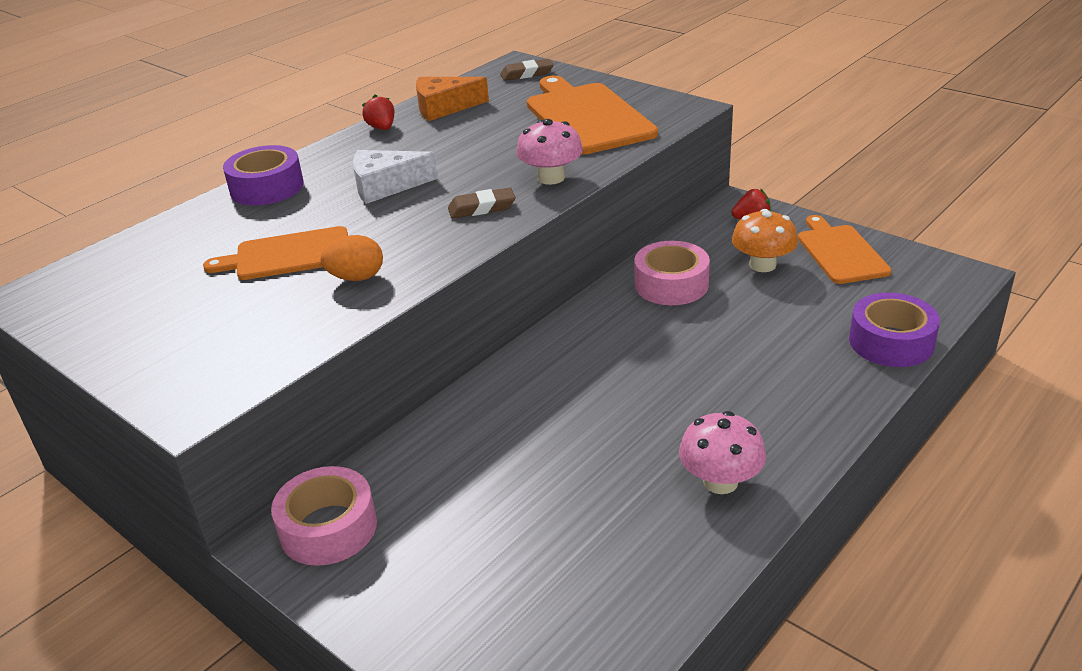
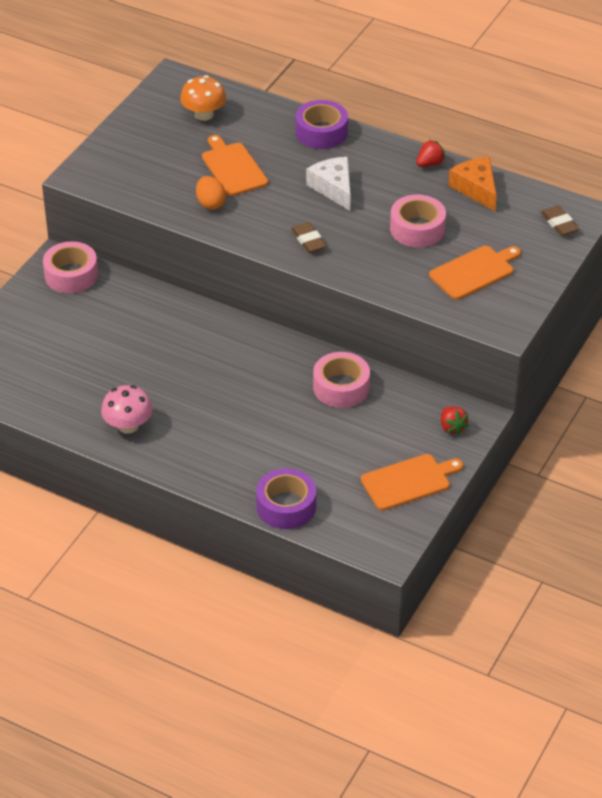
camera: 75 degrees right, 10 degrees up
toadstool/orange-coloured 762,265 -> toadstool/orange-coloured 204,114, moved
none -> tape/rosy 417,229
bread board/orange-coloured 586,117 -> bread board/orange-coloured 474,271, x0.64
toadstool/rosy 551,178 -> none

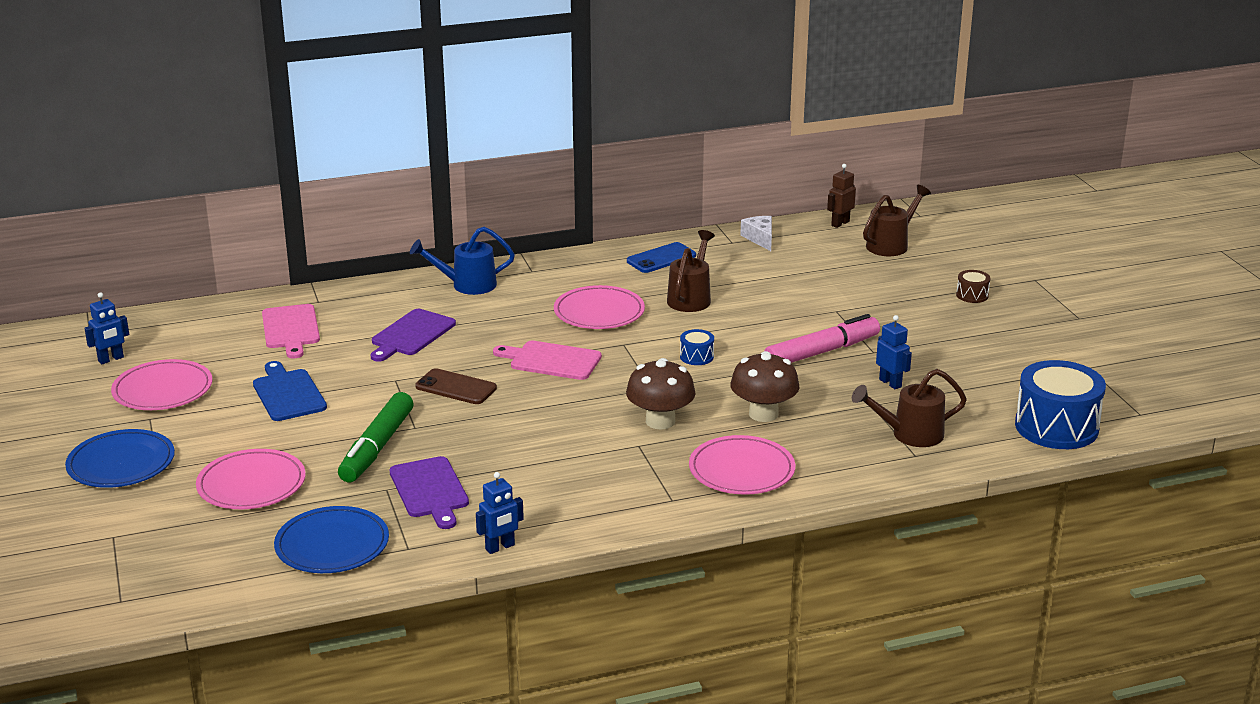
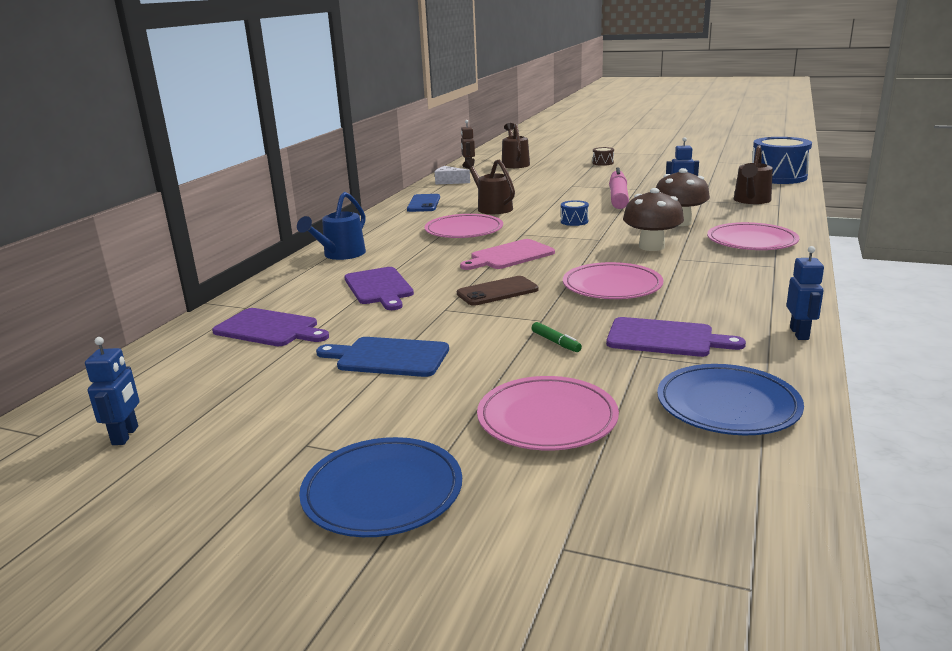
camera: 50 degrees left, 5 degrees down
bread board/rosy 291,329 -> bread board/purple 269,329
marker/green 377,447 -> marker/green 555,342, x0.41
plate/rosy 163,390 -> plate/rosy 612,286, moved

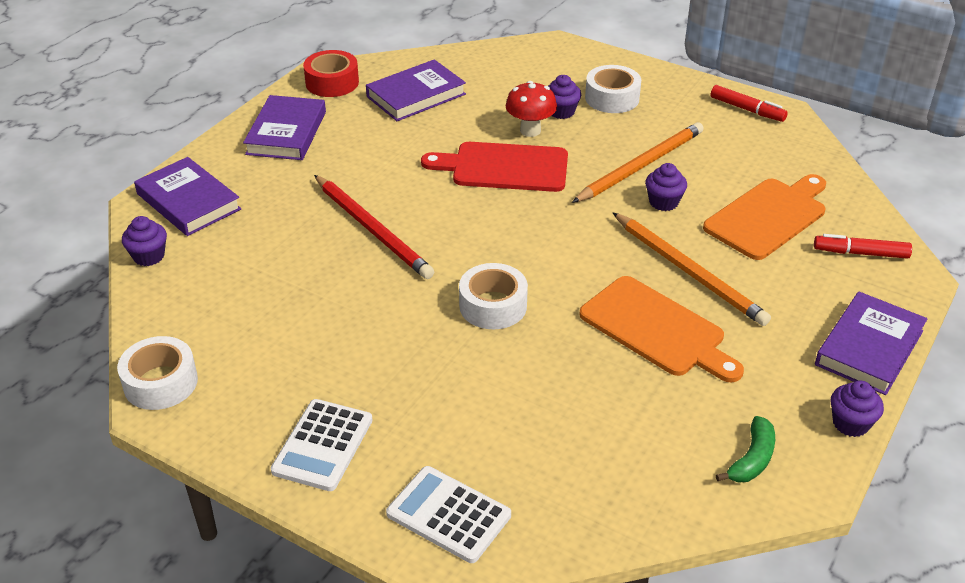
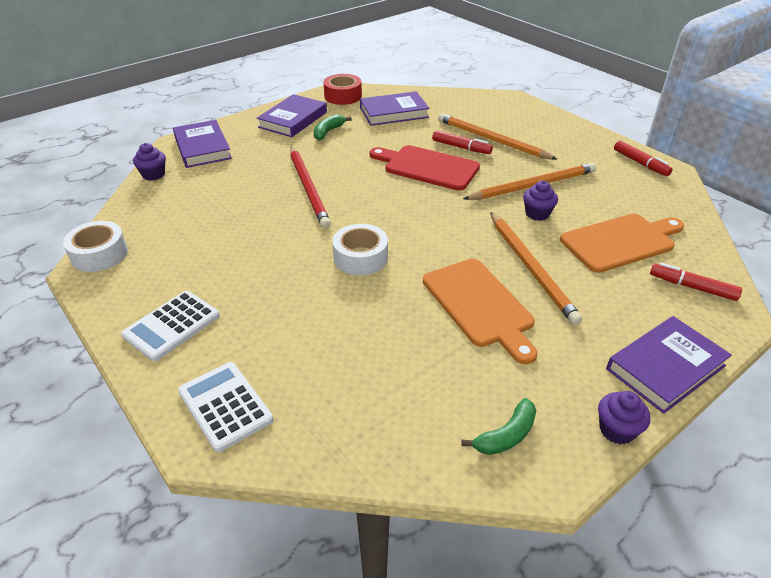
camera: 20 degrees right, 0 degrees up
none -> banana fruit/green 328,132
toadstool/crimson 530,130 -> marker/crimson 461,147
cupcake/purple 561,112 -> wooden pencil/orange-coloured 491,140
tape/snow-white 612,98 -> none

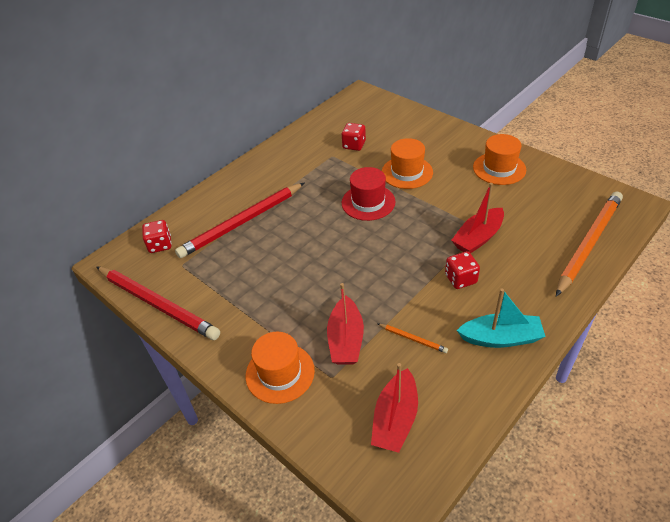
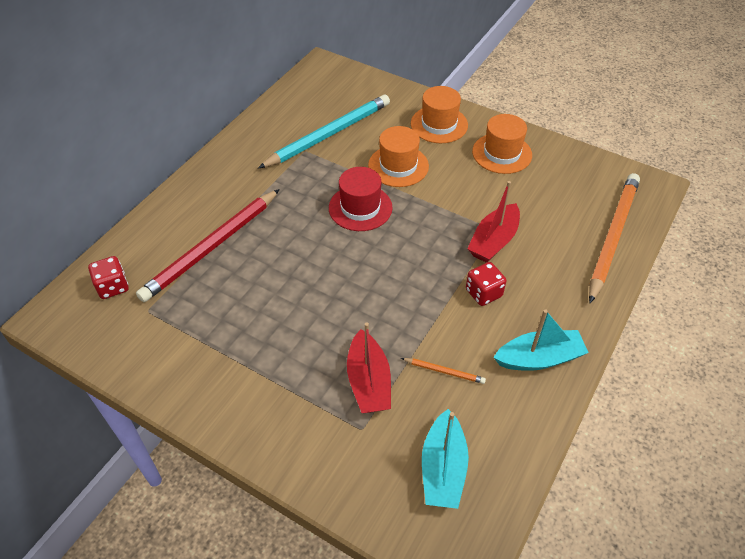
camera: 15 degrees left, 5 degrees up
die/crimson 354,145 -> wooden pencil/aqua 328,135
hat/orange-coloured 280,373 -> hat/orange-coloured 439,124, moved
sailboat/crimson 395,419 -> sailboat/aqua 443,468
wooden pencil/crimson 157,304 -> none

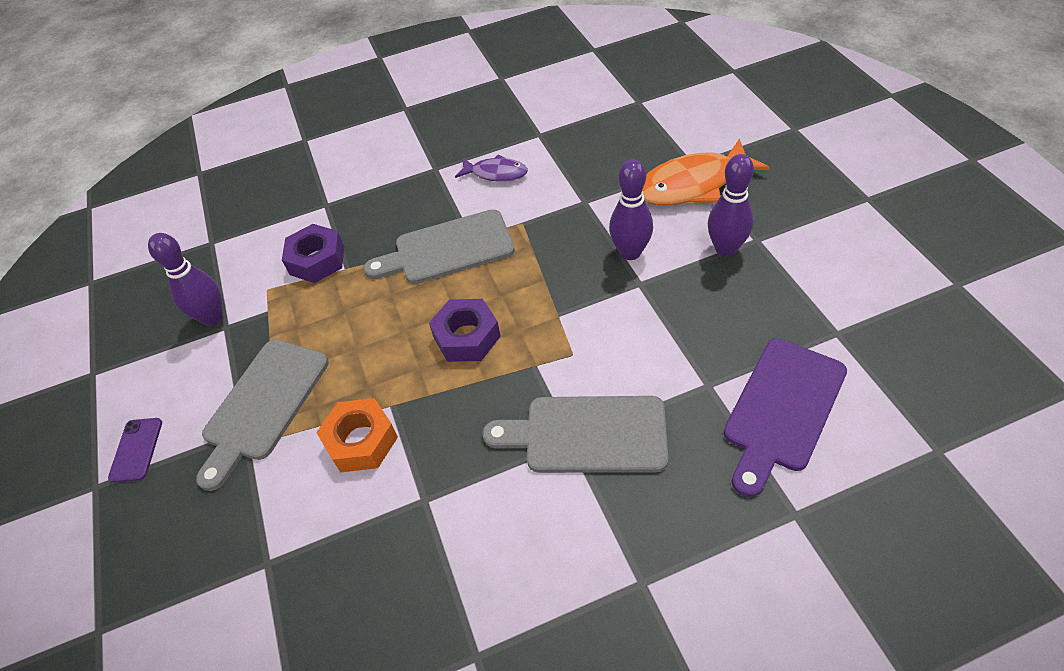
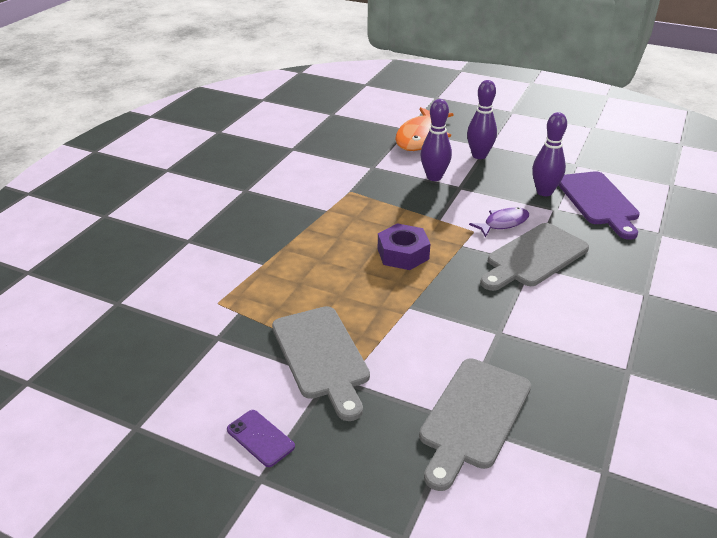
camera: 50 degrees left, 15 degrees down
bread board/ash-grey 448,249 -> bread board/ash-grey 473,417, moved
fish figure/purple 496,173 -> fish figure/purple 503,223, moved
skittle/purple 212,317 -> skittle/purple 544,192, moved
hex nut/purple 317,260 -> none
hex nut/orange-coloured 361,441 -> none

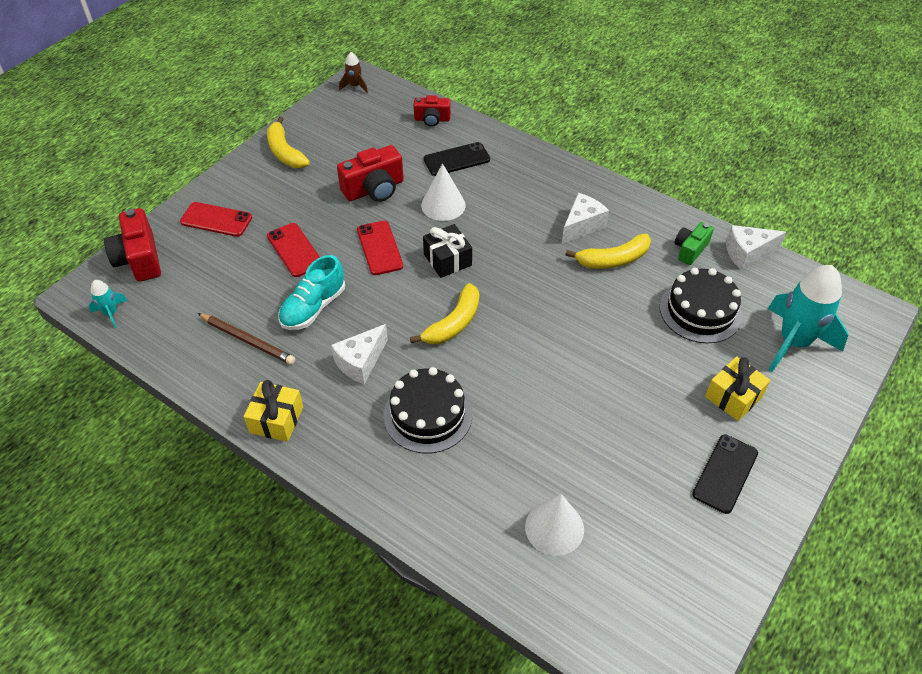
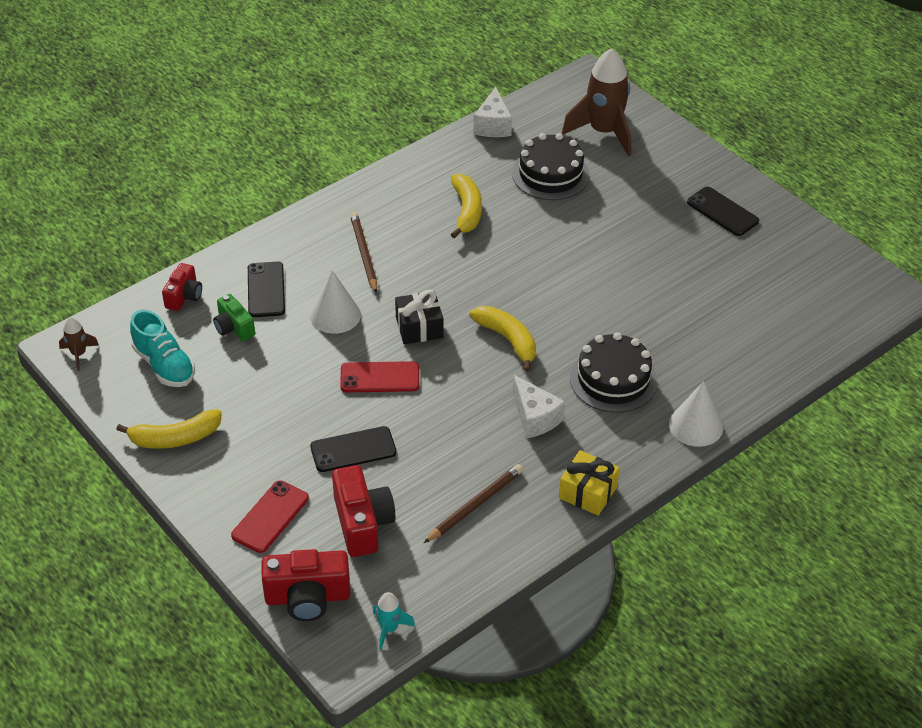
camera: 75 degrees left, 5 degrees down
shoe/aqua 313,307 -> shoe/aqua 164,365, moved
photo camera/green 690,250 -> photo camera/green 234,328, moved
smartphone/crimson 295,250 -> smartphone/jet-black 353,449
photo camera/crimson 374,189 -> photo camera/crimson 362,523, moved
none -> wooden pencil/brown 364,254
spaceship/aqua 793,342 -> spaceship/brown 604,132
cone shape/snow-white 554,528 -> cone shape/snow-white 696,425, moved
piece of cheese/snow-white 582,226 -> none
gift/bright yellow 733,397 -> none

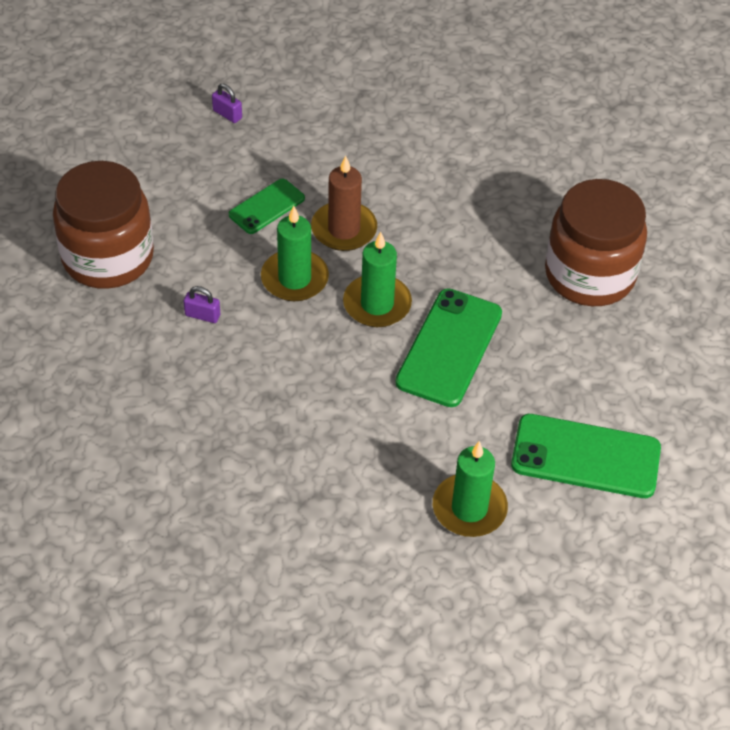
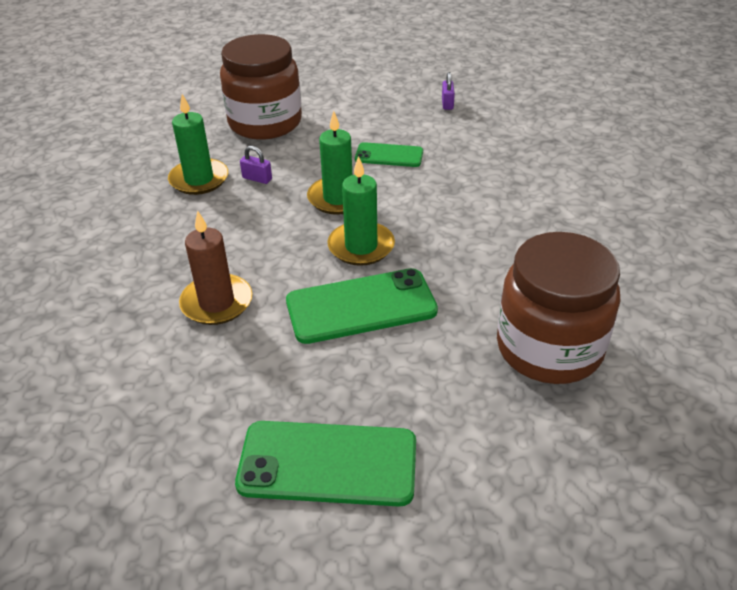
camera: 55 degrees right, 10 degrees down
candle/green 469,508 -> candle/green 199,179, moved
candle/brown 344,229 -> candle/brown 217,303, moved
smartphone/green 585,457 -> smartphone/green 327,464, 60 degrees counterclockwise
lock/purple 202,315 -> lock/purple 257,178, 45 degrees counterclockwise

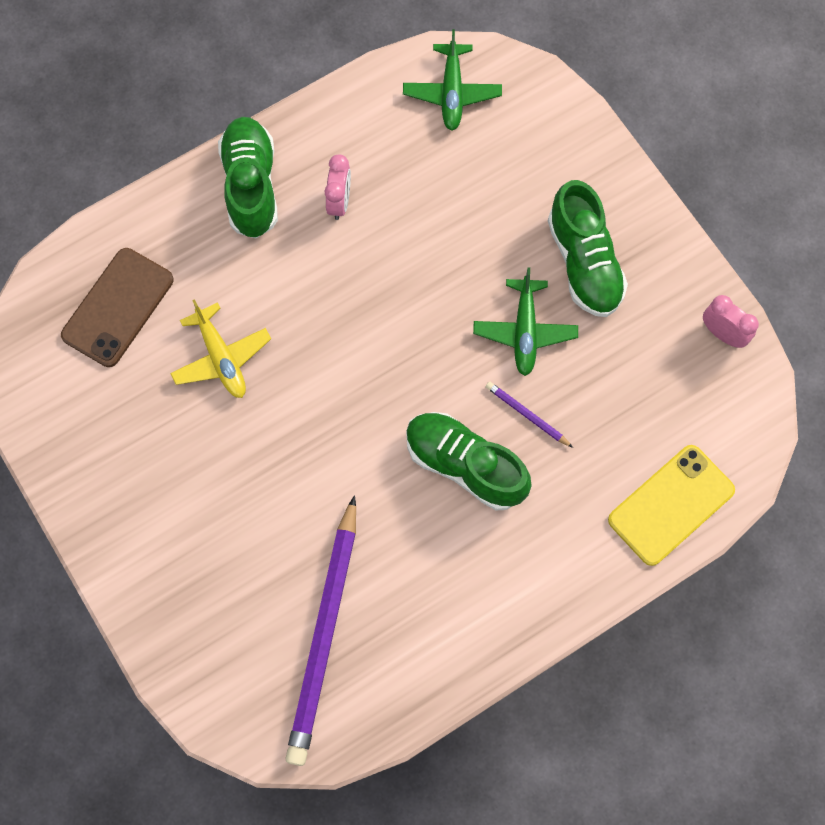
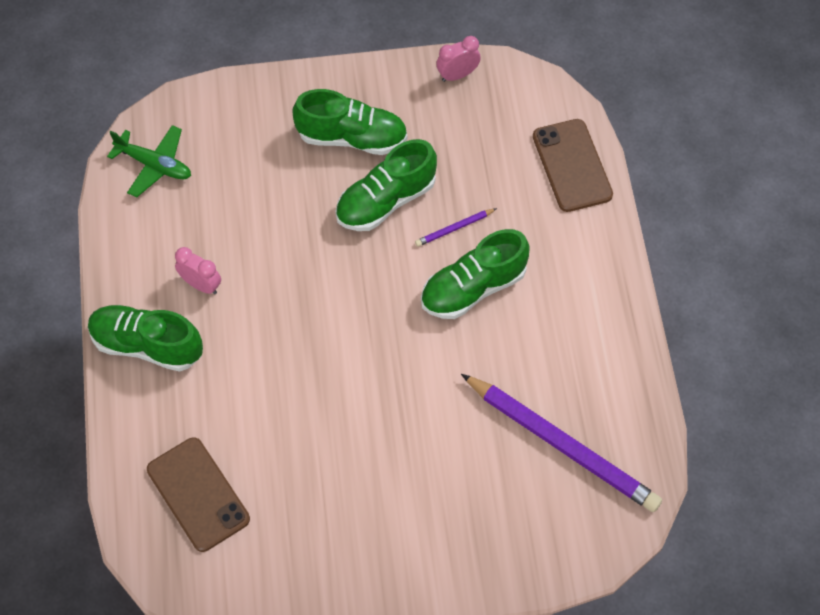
camera: 65 degrees left, 10 degrees down
aeroplane/green 525,331 -> shoe/green 386,201
smartphone/bright yellow 671,505 -> smartphone/brown 572,165
aeroplane/bright yellow 221,358 -> none

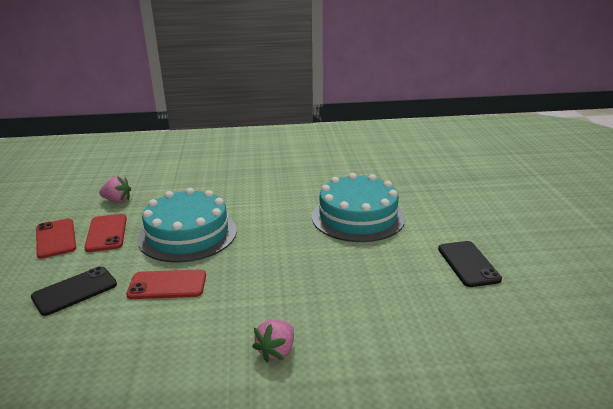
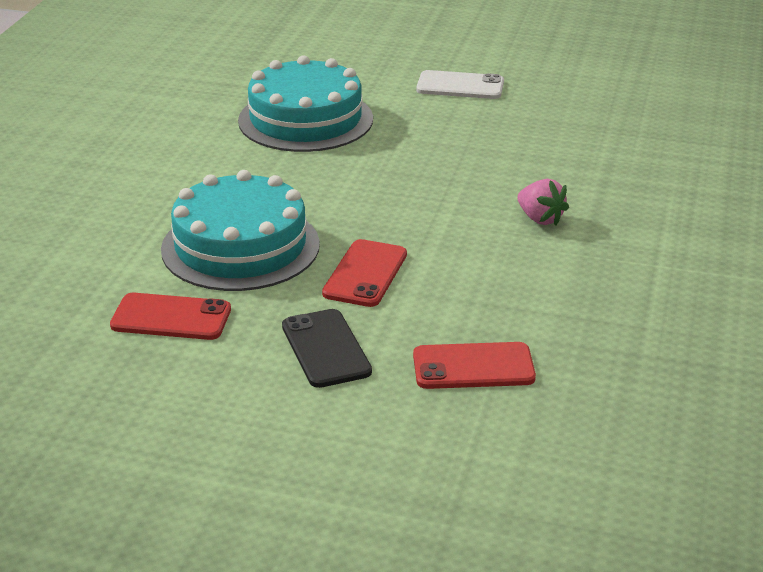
camera: 70 degrees left, 5 degrees up
smartphone/crimson 56,238 -> smartphone/crimson 473,367, moved
smartphone/jet-black 468,264 -> smartphone/snow-white 460,86
toy strawberry/rosy 117,200 -> none

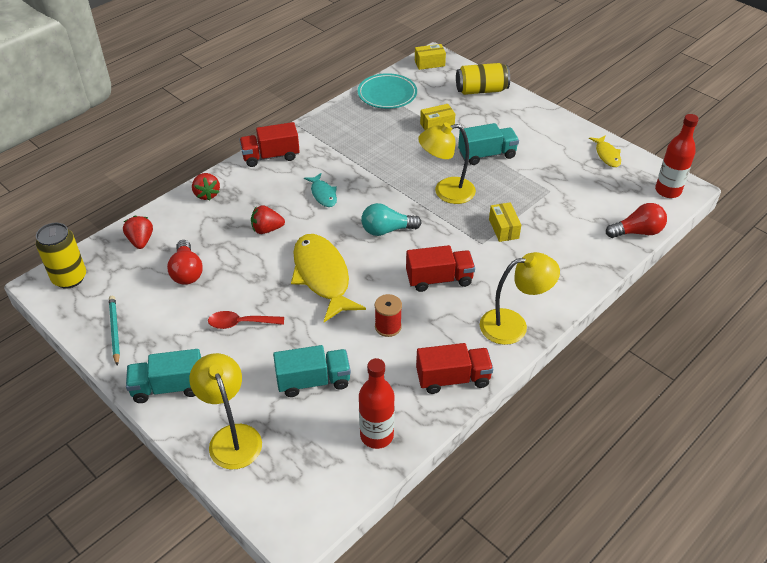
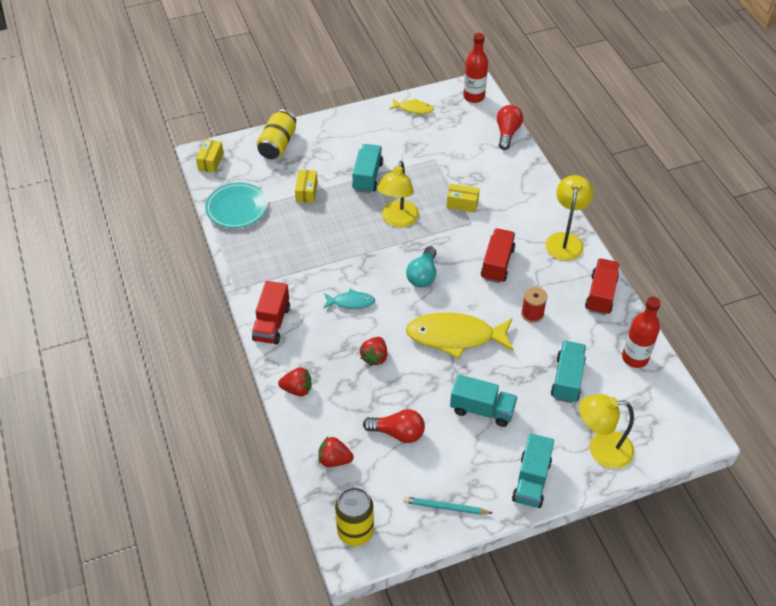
camera: 65 degrees left, 5 degrees up
teaspoon/crimson 241,323 -> truck/aqua 482,409

